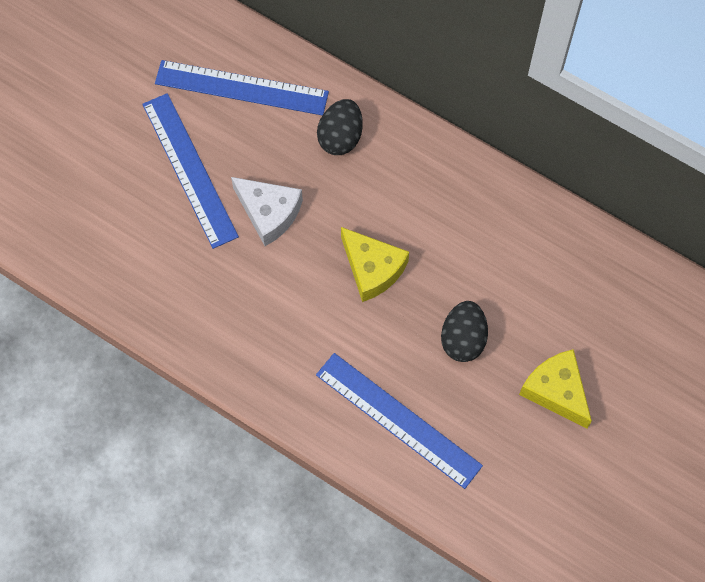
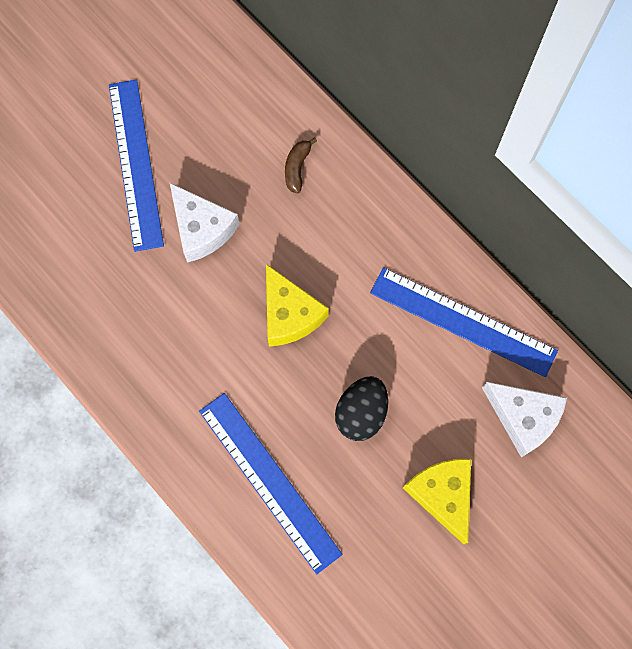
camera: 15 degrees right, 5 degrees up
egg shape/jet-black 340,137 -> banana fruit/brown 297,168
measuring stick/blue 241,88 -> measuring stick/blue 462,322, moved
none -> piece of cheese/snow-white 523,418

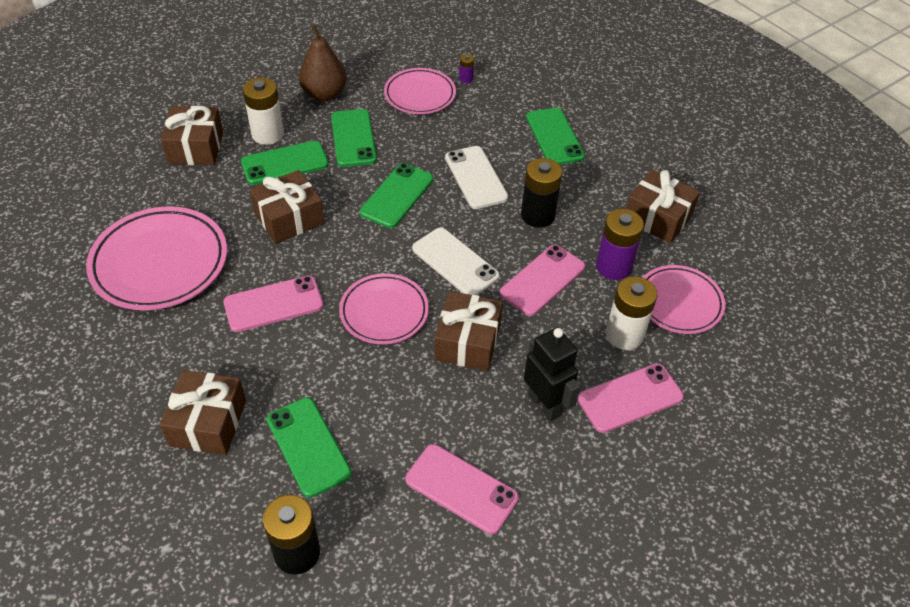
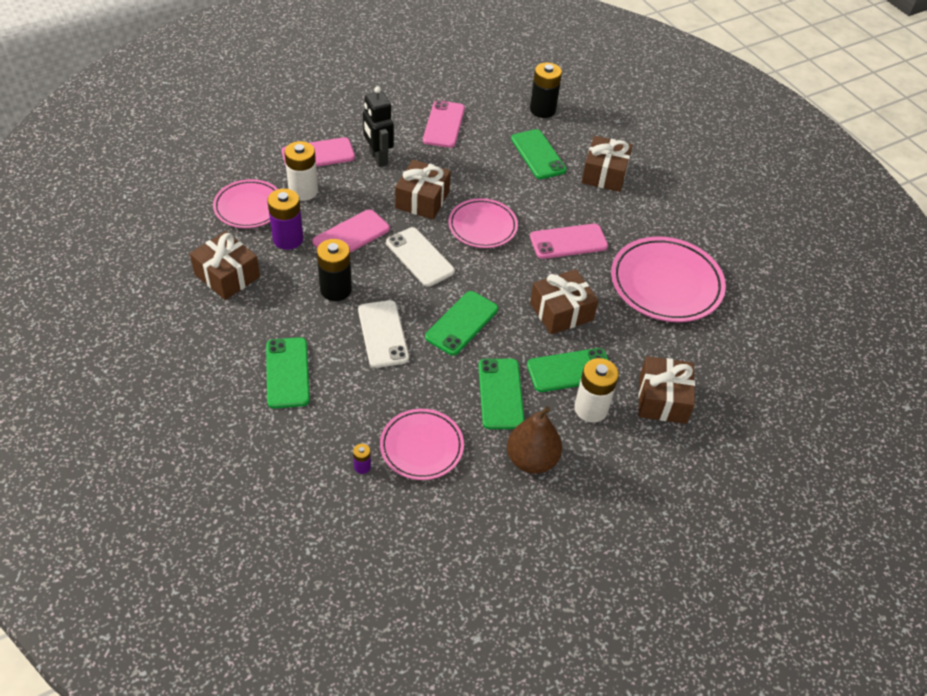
camera: 175 degrees left, 0 degrees up
smartphone/rosy 461,488 -> smartphone/rosy 444,124, 60 degrees clockwise

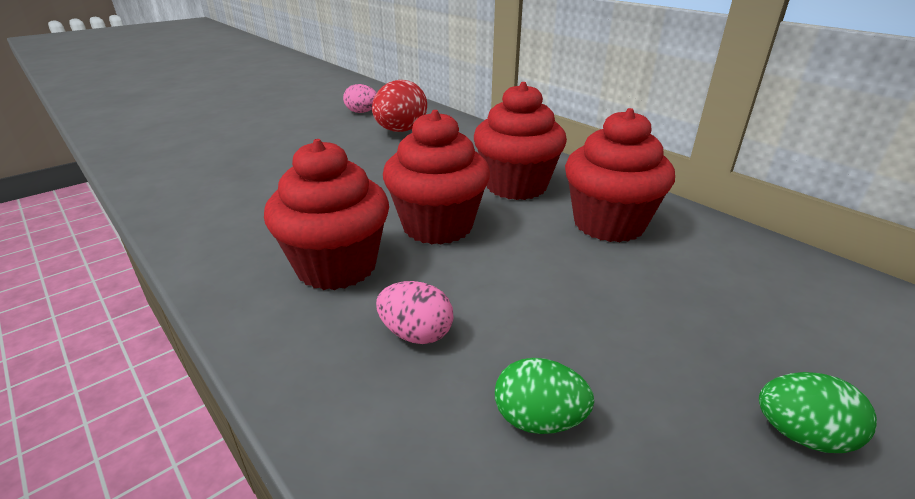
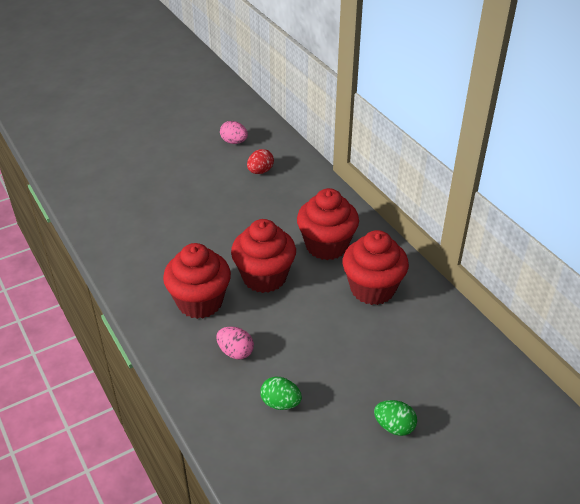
camera: 10 degrees right, 10 degrees up
egg shape/crimson 401,131 -> egg shape/crimson 260,171, x0.62

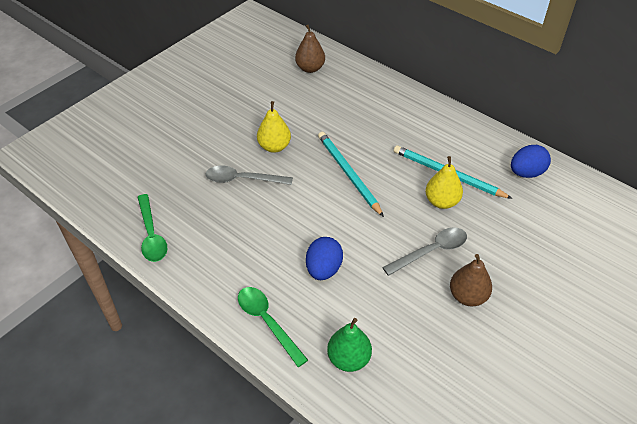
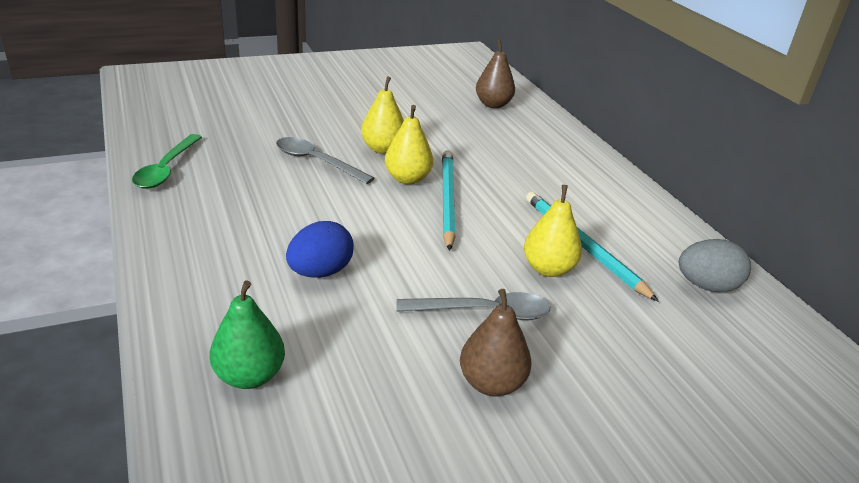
camera: 25 degrees right, 15 degrees down
none -> pear/bright yellow 407,179
egg shape/blue 526,173 -> egg shape/ash-grey 706,286
teaspoon/green 267,322 -> none

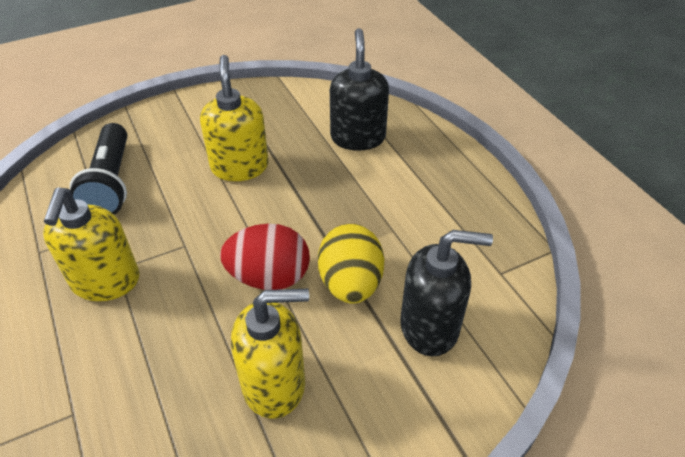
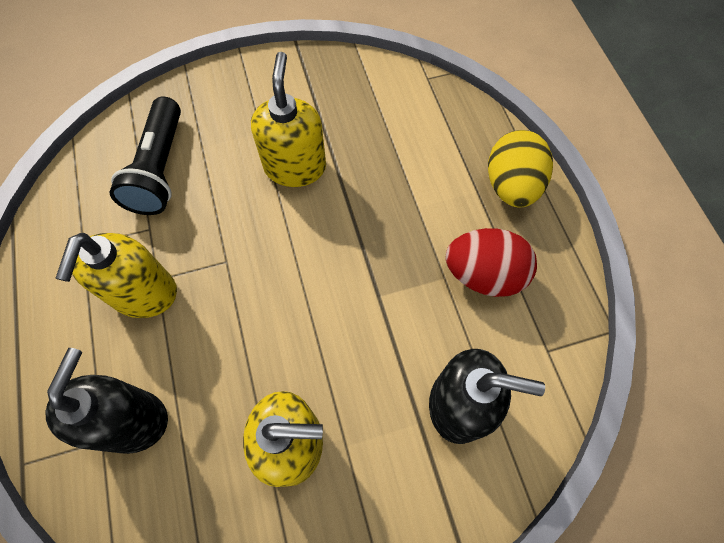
camera: 10 degrees right, 20 degrees up
pump bottle/jet-black 358,137 -> pump bottle/jet-black 132,420, moved
egg shape/crimson 269,277 -> egg shape/crimson 484,274, moved
egg shape/bright yellow 350,284 -> egg shape/bright yellow 511,185, moved

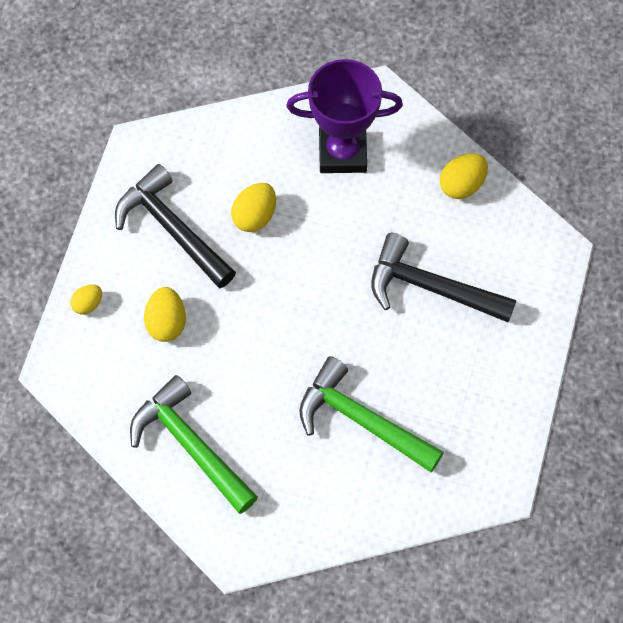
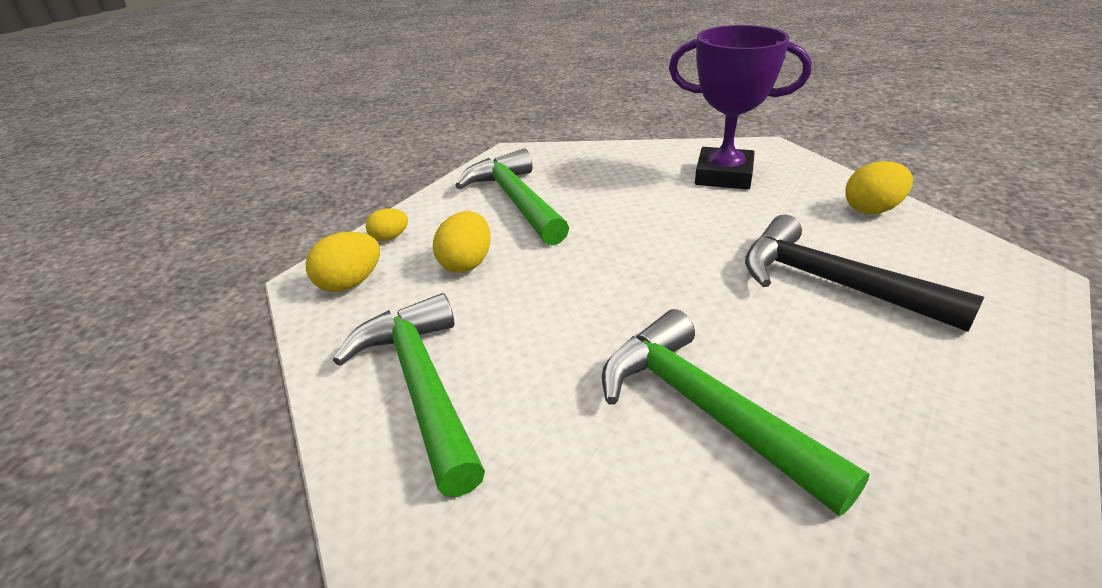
camera: 20 degrees right, 30 degrees down
egg shape/bright yellow 254,216 -> egg shape/bright yellow 350,283, moved
claw hammer/jet-black 172,228 -> claw hammer/green 515,200

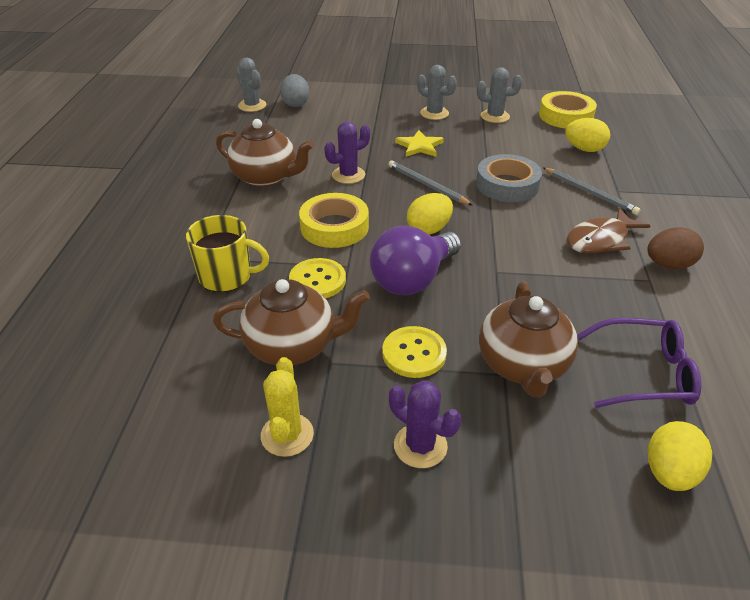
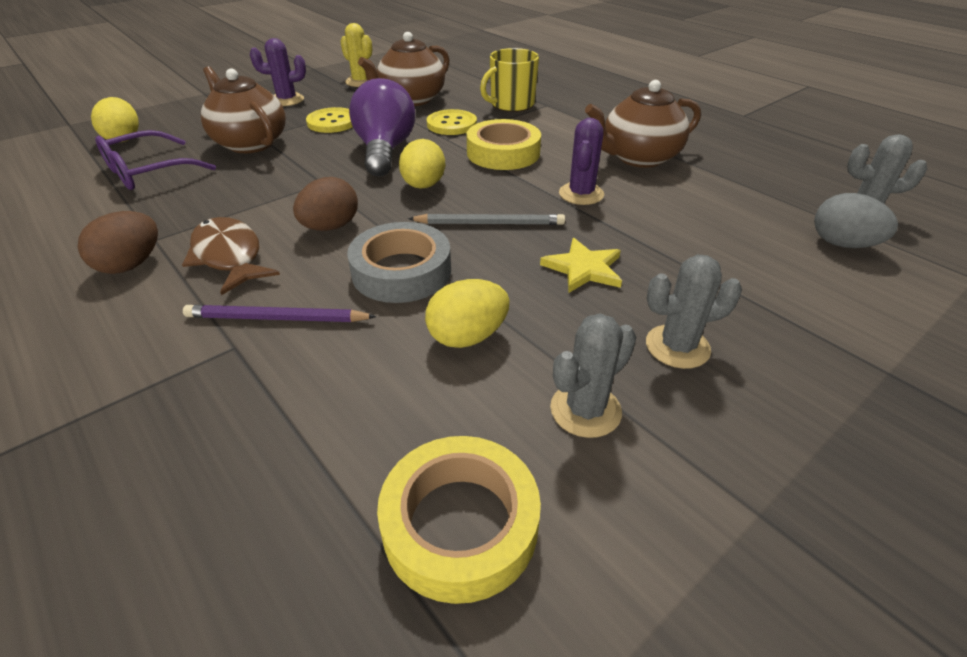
camera: 135 degrees right, 0 degrees up
fish figure/brown 600,240 -> fish figure/brown 229,256, 45 degrees counterclockwise
wooden pencil/ash-grey 590,193 -> wooden pencil/purple 277,318
none -> egg shape/brown 330,227
egg shape/bright yellow 584,149 -> egg shape/bright yellow 467,336, moved

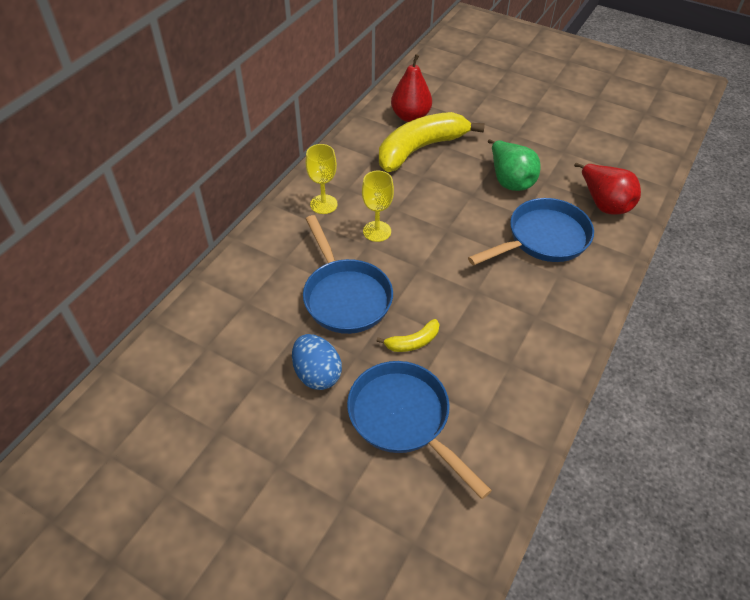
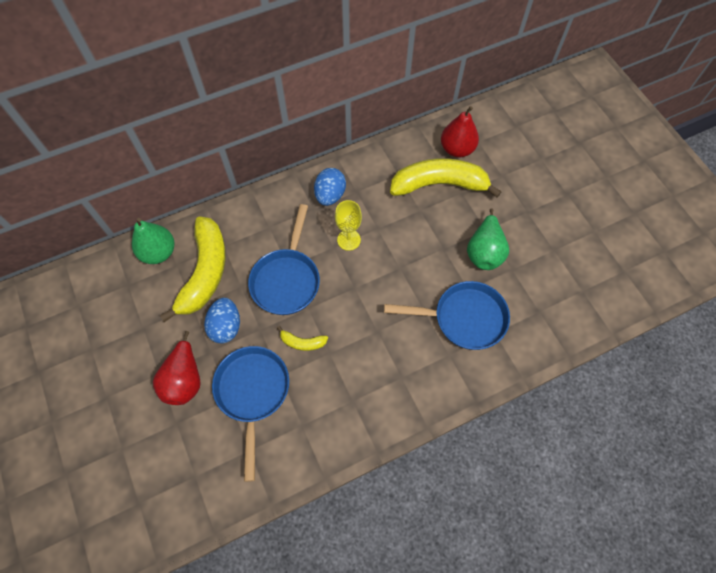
camera: 35 degrees right, 15 degrees up
none -> pear/green 158,252
pear/crimson 604,203 -> pear/crimson 184,380, moved
none -> banana fruit/bright yellow 205,272
wine glass/bright yellow 323,204 -> egg shape/blue 330,195

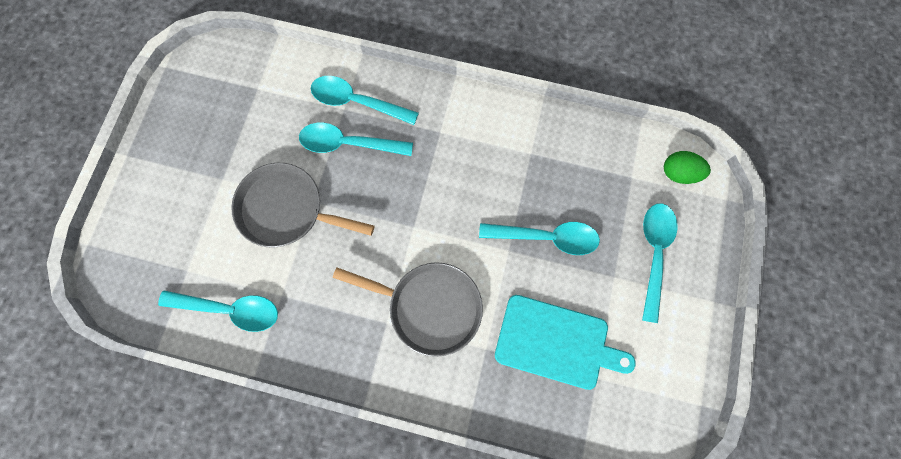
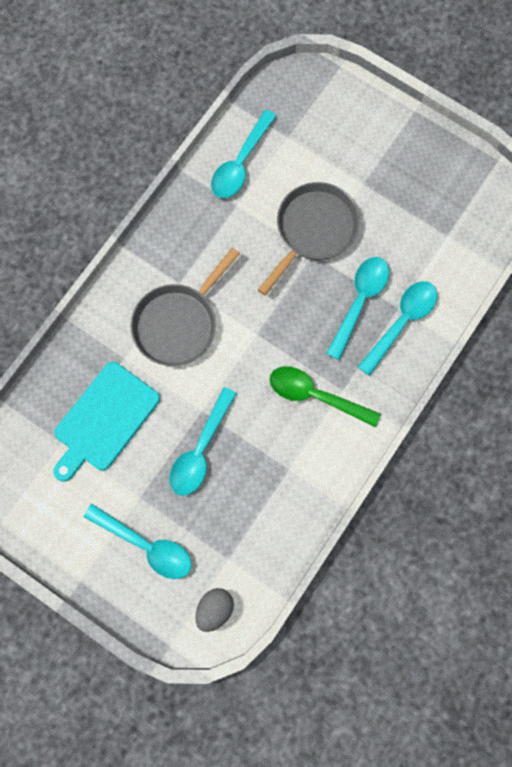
camera: 110 degrees right, 0 degrees up
egg shape/green 678,173 -> egg shape/ash-grey 215,609
none -> teaspoon/green 315,395

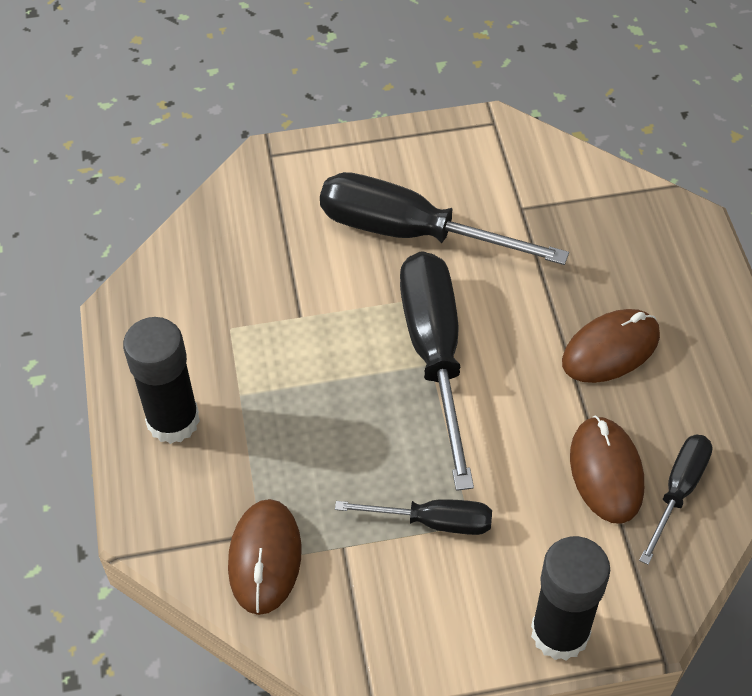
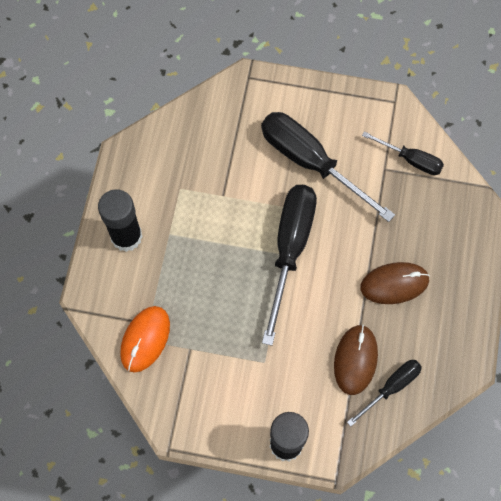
camera: 20 degrees right, 15 degrees up
mouse/brown 265,558 -> mouse/orange-coloured 145,339
screwdriver/jet-black 433,521 -> screwdriver/jet-black 410,159, moved

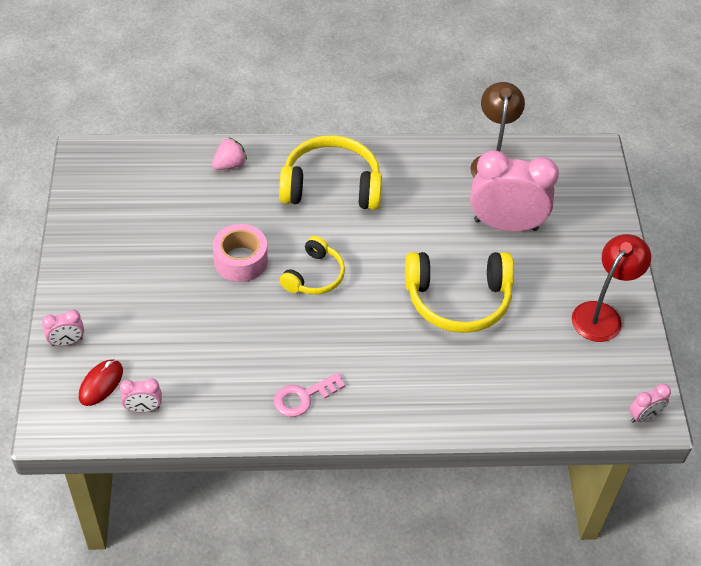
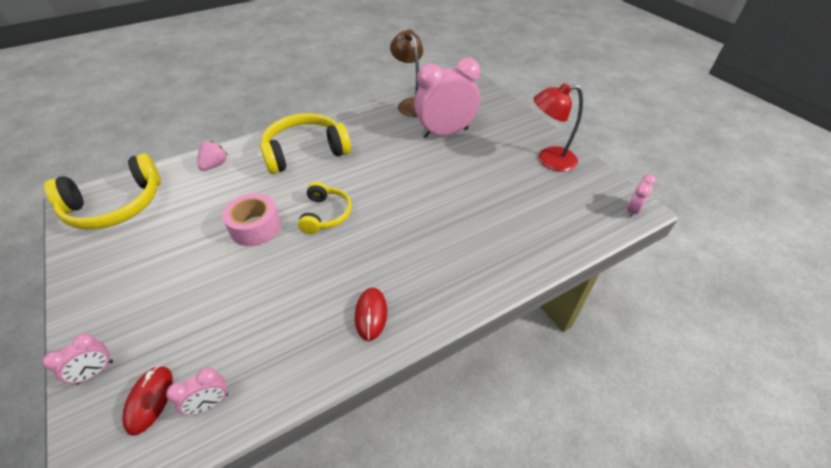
camera: 25 degrees left, 5 degrees down
headphones/bright yellow 458,300 -> headphones/bright yellow 116,205, moved
latchkey/rosy 303,397 -> mouse/crimson 371,314
reading lamp/crimson 602,314 -> reading lamp/crimson 549,160, 105 degrees counterclockwise

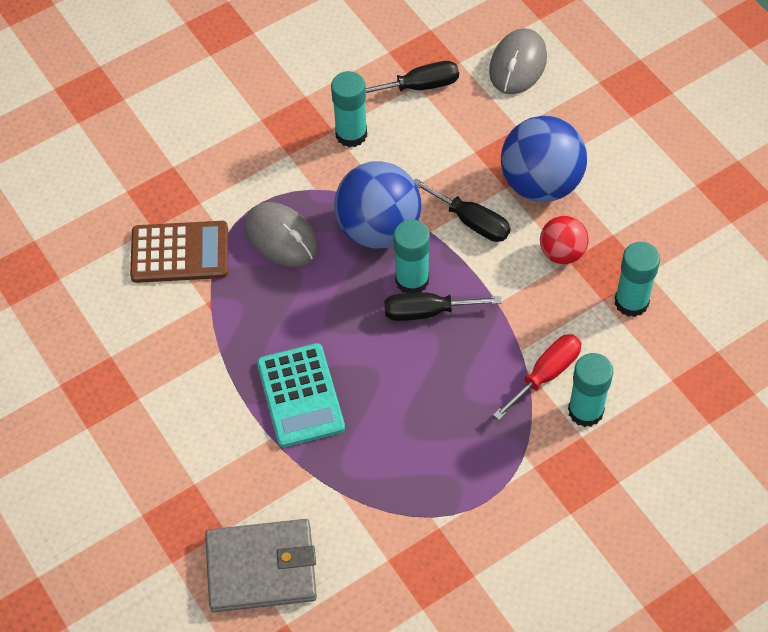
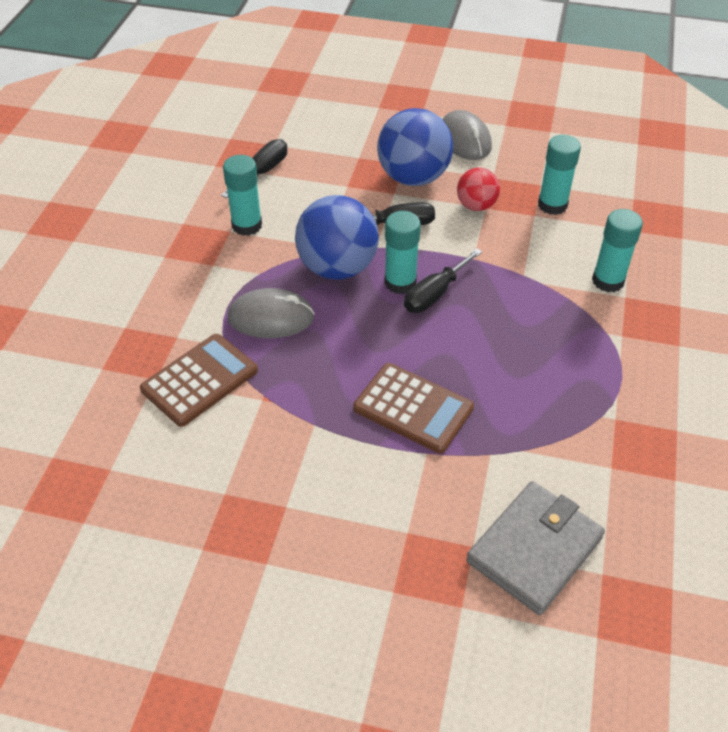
camera: 45 degrees left, 10 degrees down
adding machine/aqua 301,395 -> adding machine/brown 413,408
mouse/ash-grey 518,65 -> mouse/ash-grey 465,139, moved
screwdriver/crimson 546,374 -> none

